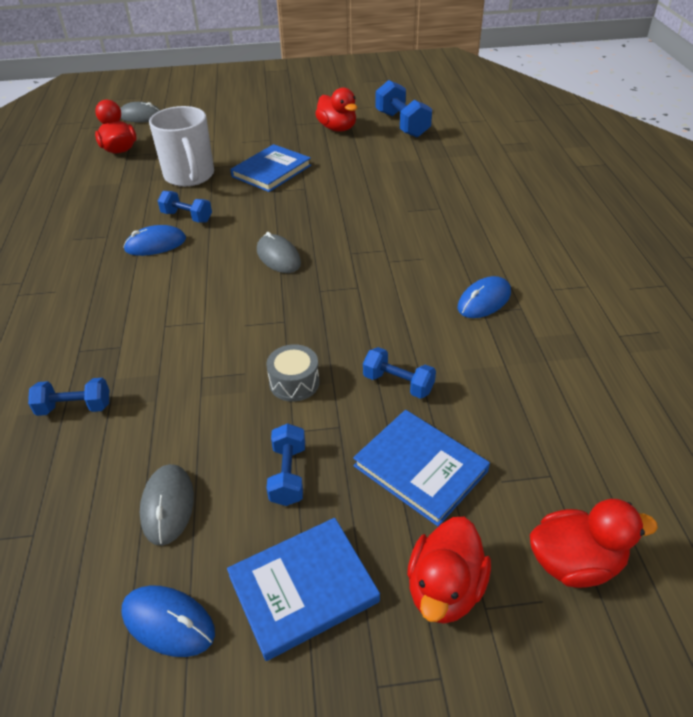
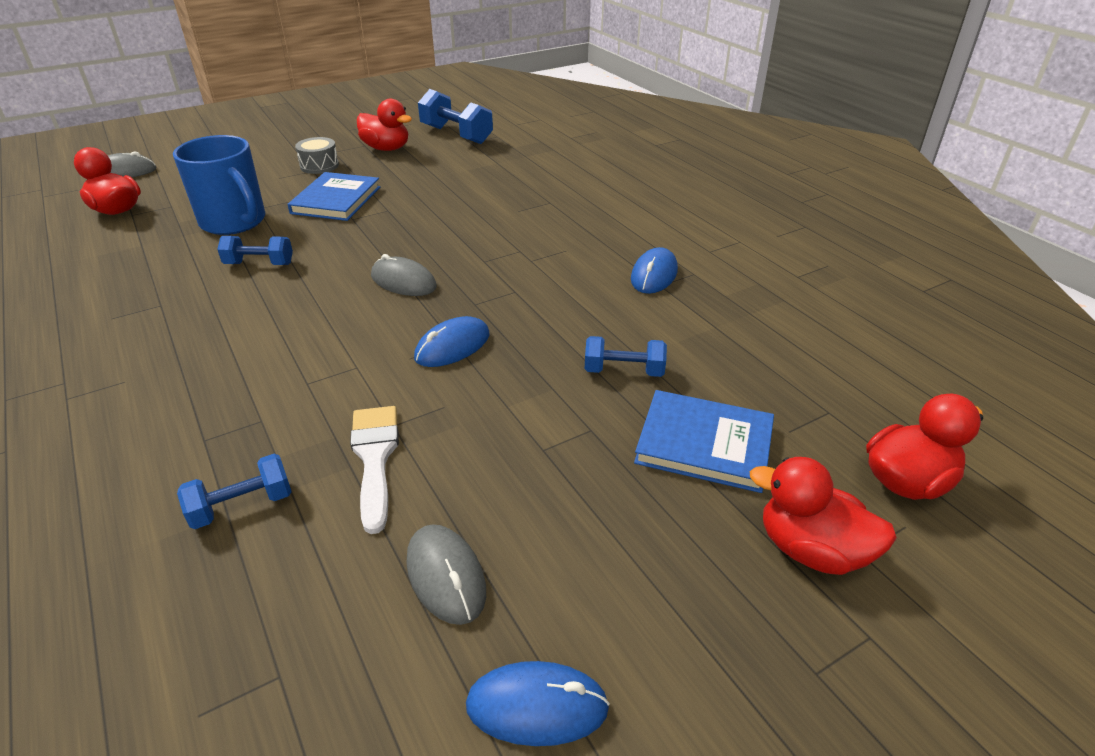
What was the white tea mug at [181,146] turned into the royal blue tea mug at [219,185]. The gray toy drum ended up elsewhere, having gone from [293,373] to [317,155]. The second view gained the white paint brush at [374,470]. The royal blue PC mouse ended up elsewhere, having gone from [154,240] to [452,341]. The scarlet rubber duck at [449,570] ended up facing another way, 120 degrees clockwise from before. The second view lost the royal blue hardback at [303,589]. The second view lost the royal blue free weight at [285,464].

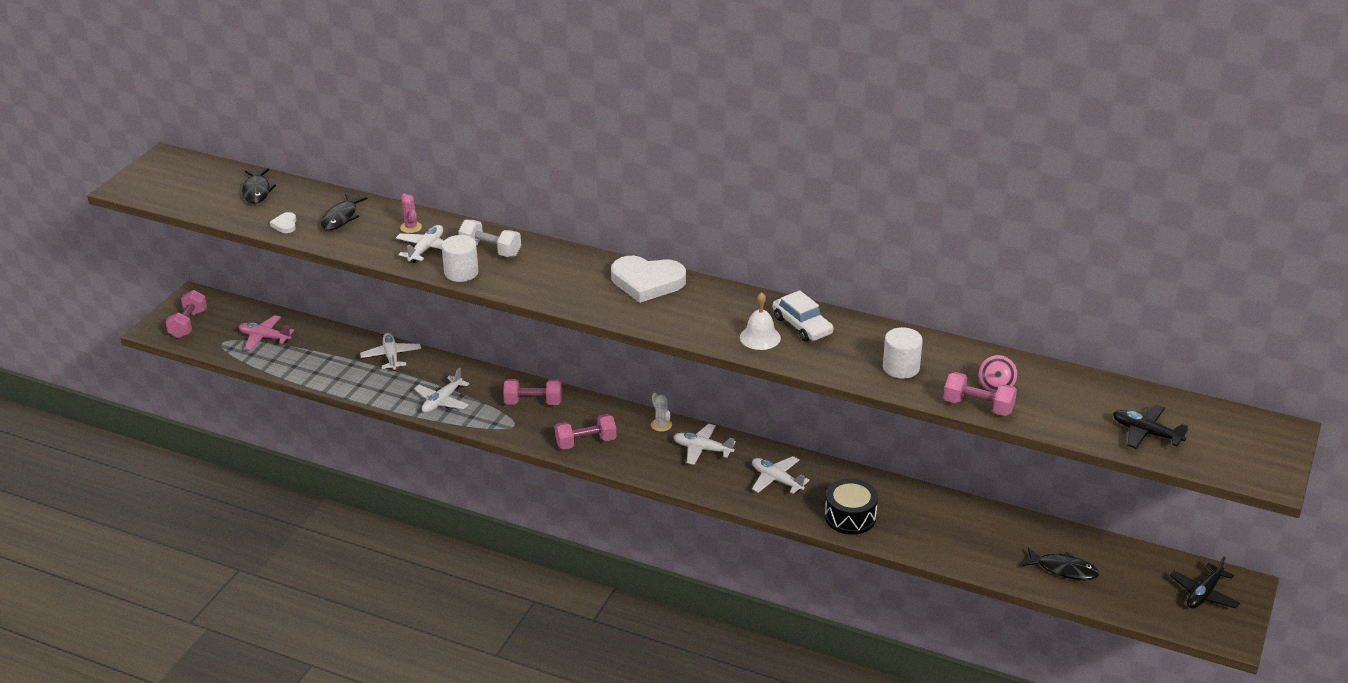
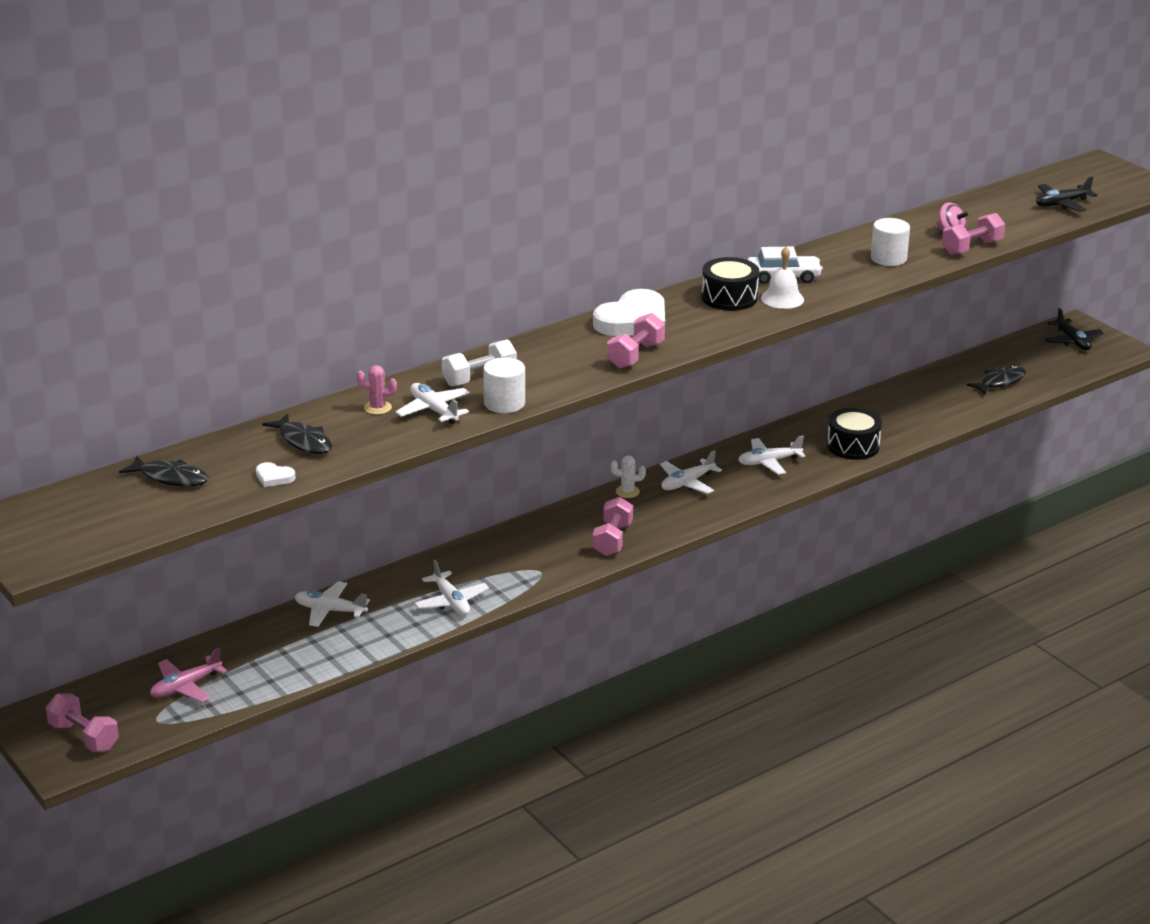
The rosy free weight ended up elsewhere, having gone from [532,392] to [636,340]. The second view gained the ebony toy drum at [730,284].

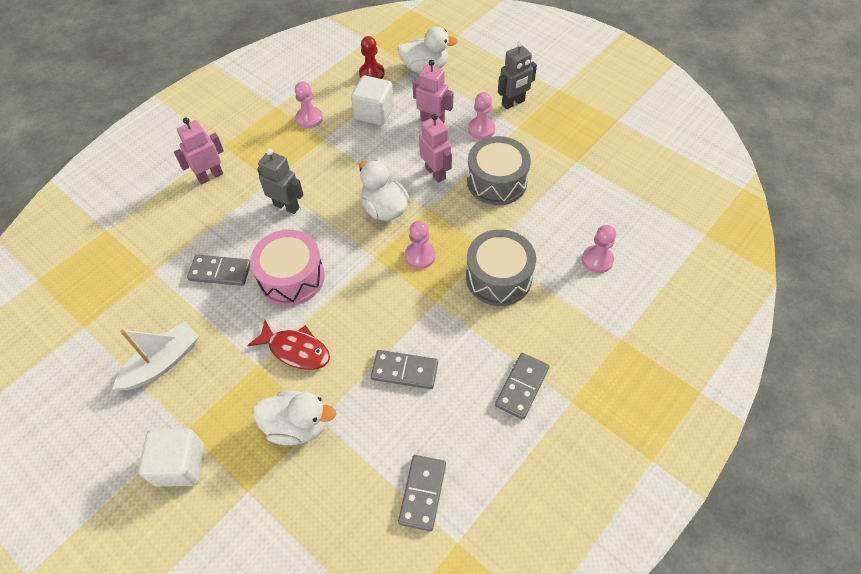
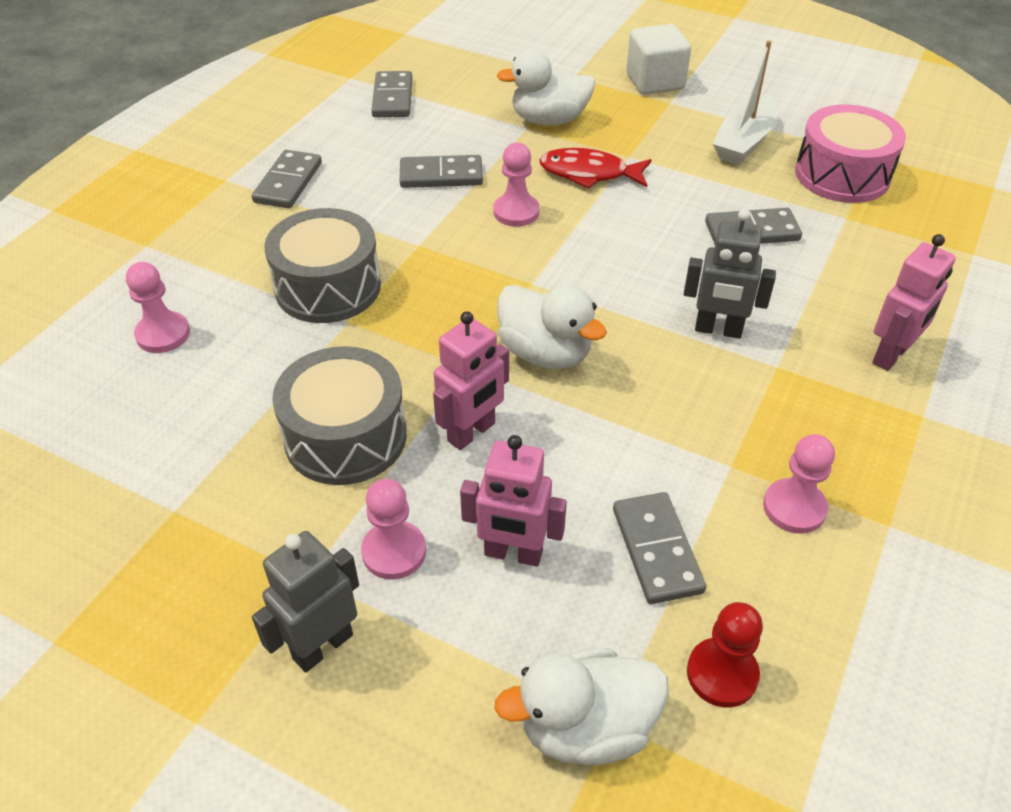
The rosy toy robot at [435,148] ended up facing another way, 90 degrees counterclockwise from before. The rosy chess pawn ended up elsewhere, having gone from [420,245] to [516,185]. Where the white solid cube stood at [372,100], the gray domino came to stand at [659,548]. The rosy toy drum ended up elsewhere, having gone from [287,268] to [850,154].

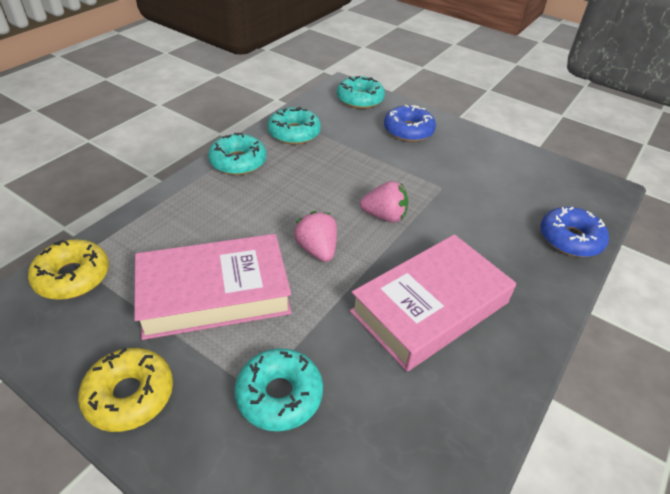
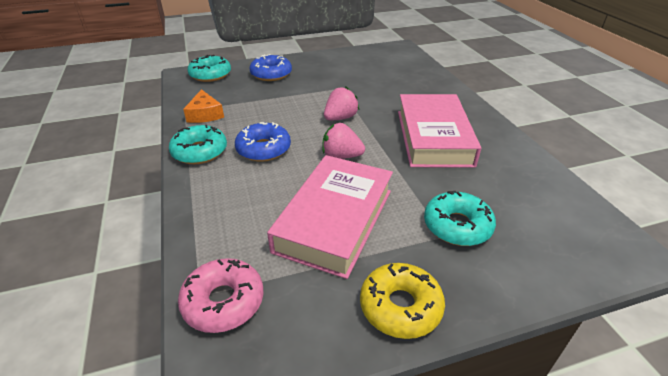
What was the golden glazed donut at [68,269] turned into the rosy glazed donut at [220,295]. Where the turquoise glazed donut stood at [294,125], the orange-coloured cheese wedge came to stand at [203,106]. The royal blue glazed donut ended up elsewhere, having gone from [575,232] to [263,142].

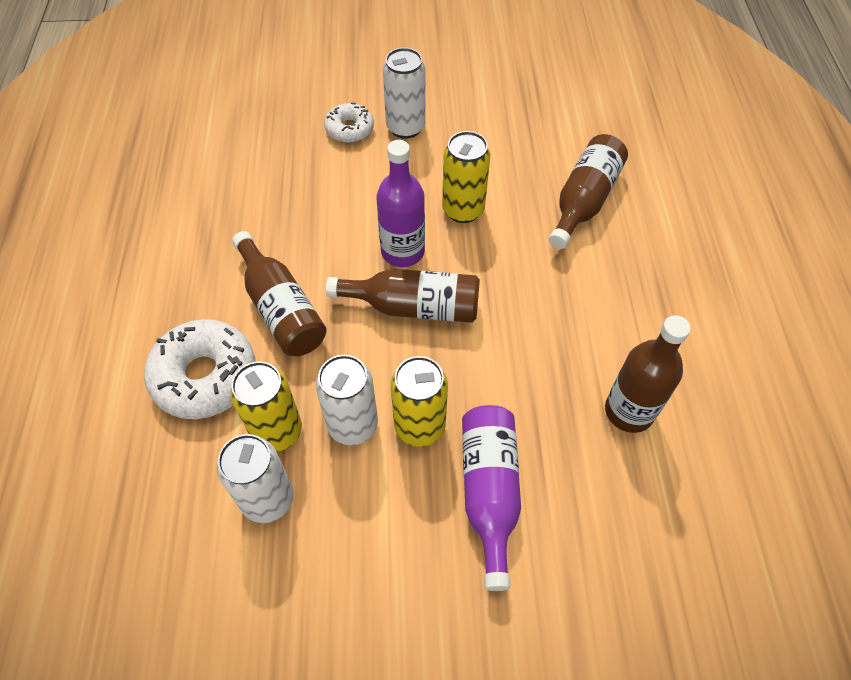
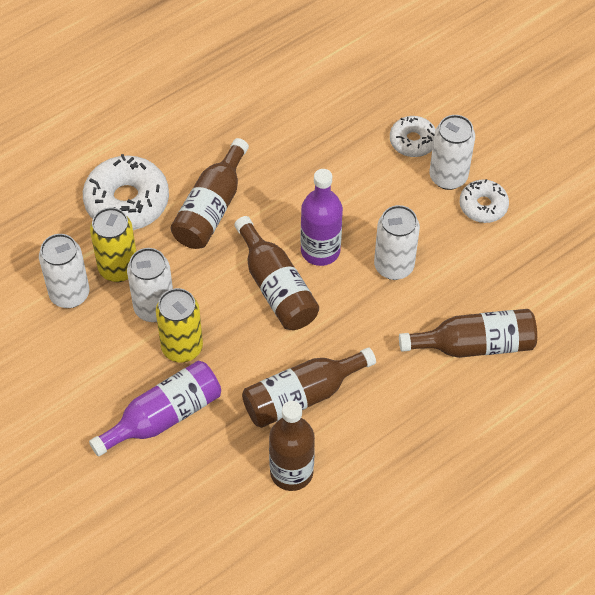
The second view gained the russet flask at [309,388]. What was the golden soda can at [466,177] turned into the white soda can at [397,242]. The second view gained the white glazed donut at [484,201].

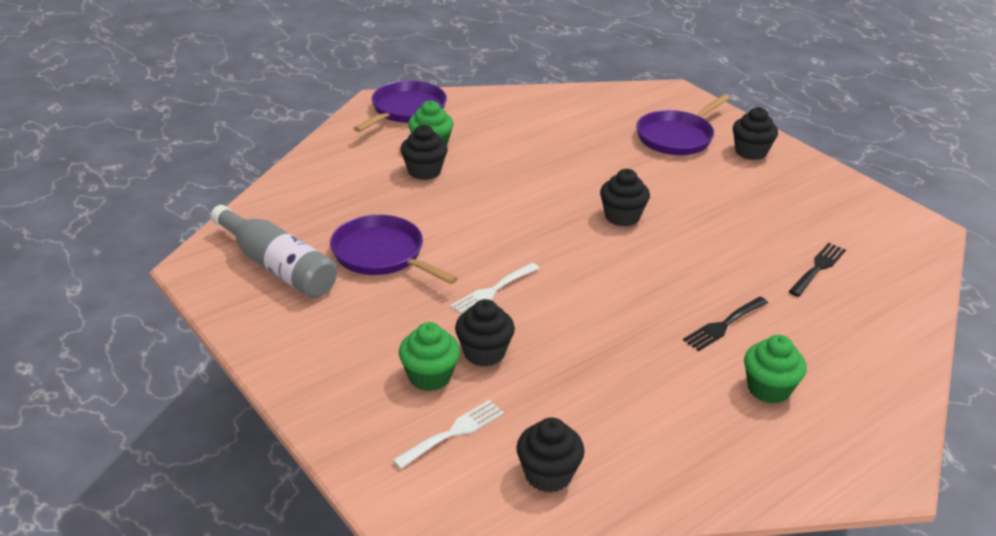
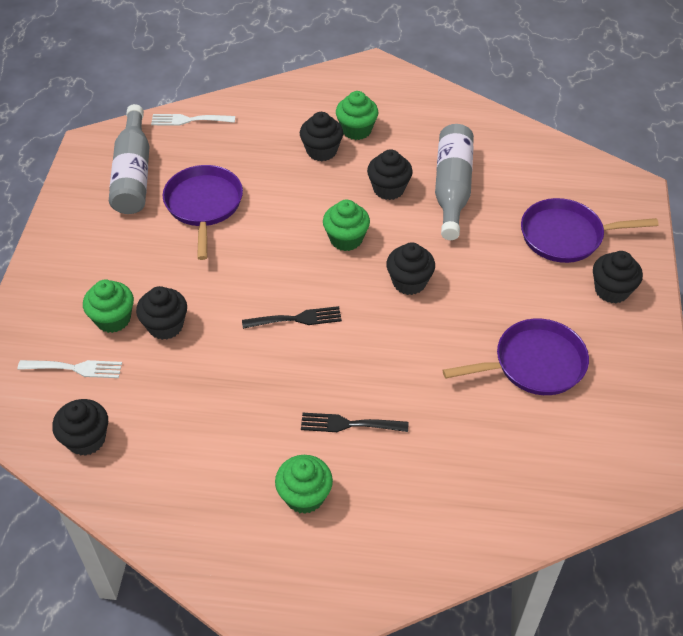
The white fork ended up elsewhere, having gone from [495,288] to [193,120]. The ebony fork ended up elsewhere, having gone from [817,270] to [292,317]. The second view gained the emerald fairy cake at [346,225]. The second view gained the ebony fairy cake at [390,174]. The second view gained the gray flask at [454,182]. The violet skillet ended up elsewhere, having gone from [400,106] to [516,357].

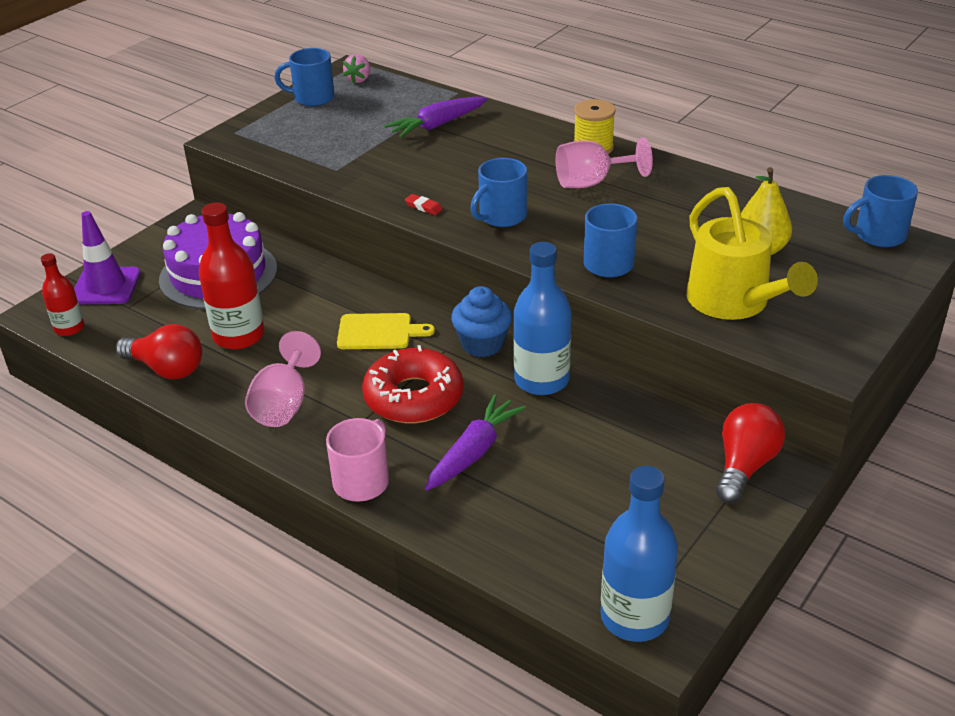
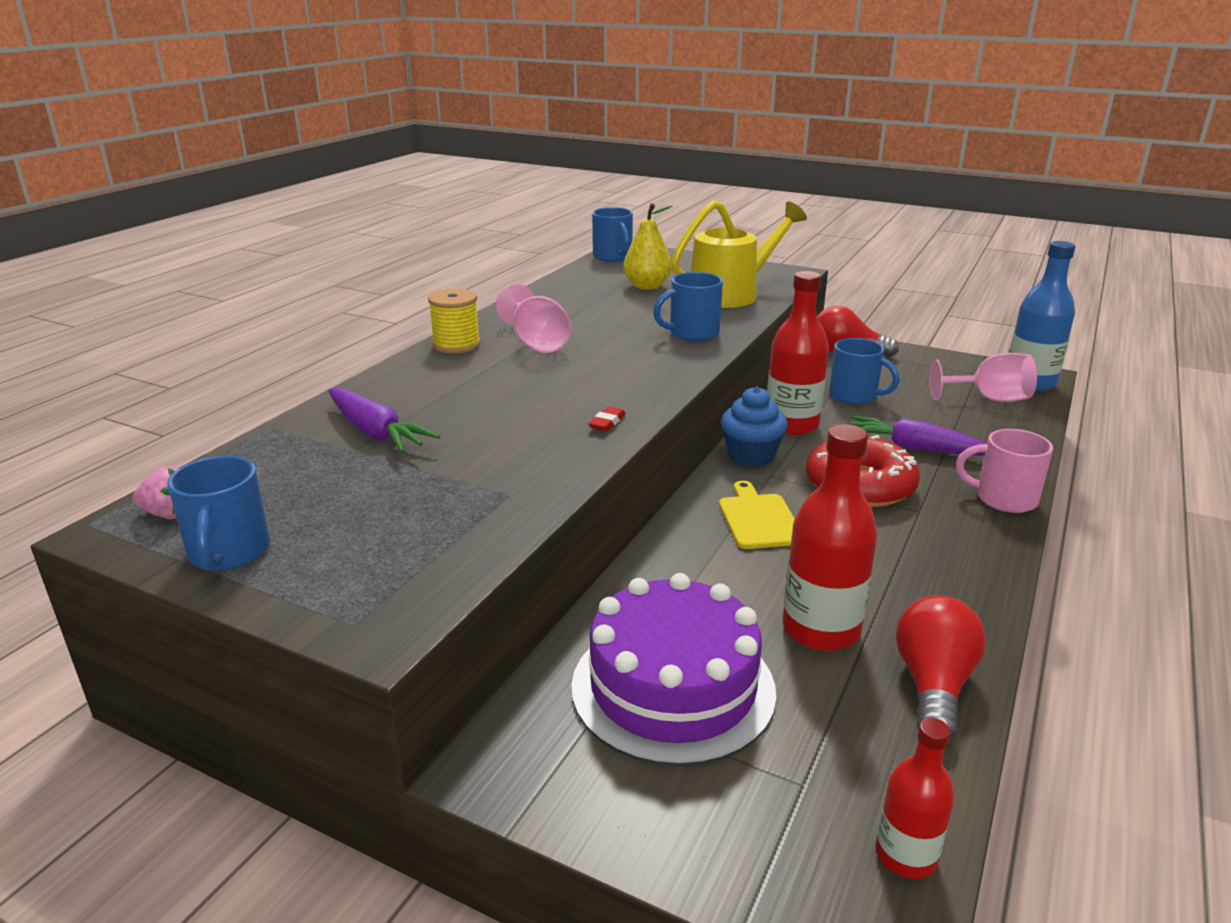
What was the royal blue flask at [542,318] turned into the scarlet flask at [798,353]. The royal blue tea mug ended up elsewhere, having gone from [498,192] to [864,371]. The rosy chalice ended up elsewhere, having gone from [283,379] to [983,377]. The second view lost the violet traffic cone at [107,257].

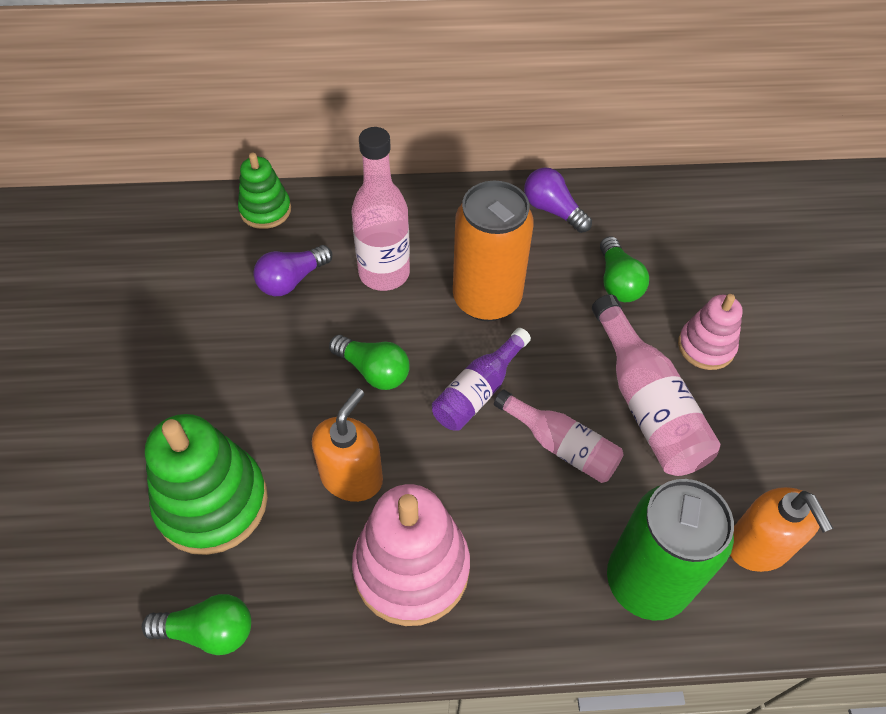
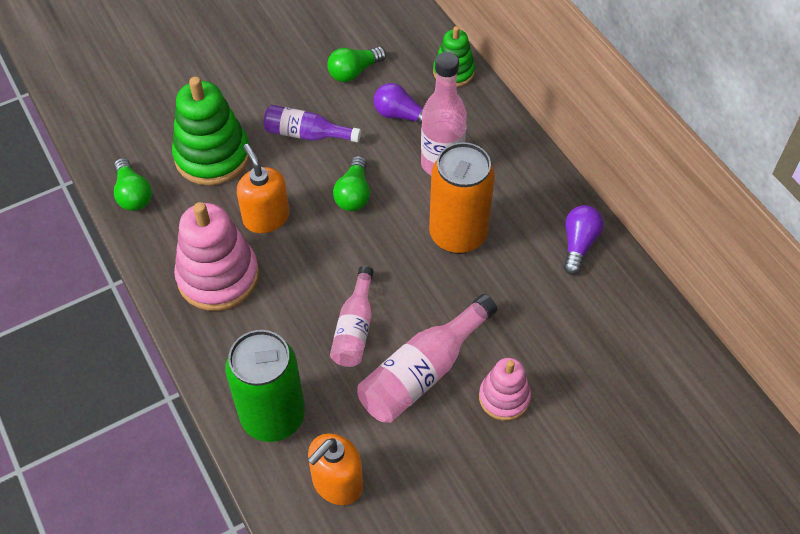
The orange-coloured pump bottle at [347,445] ended up facing another way, 120 degrees counterclockwise from before. The violet flask ended up elsewhere, having gone from [481,379] to [312,124]. The emerald bulb ended up elsewhere, having gone from [624,269] to [356,64].

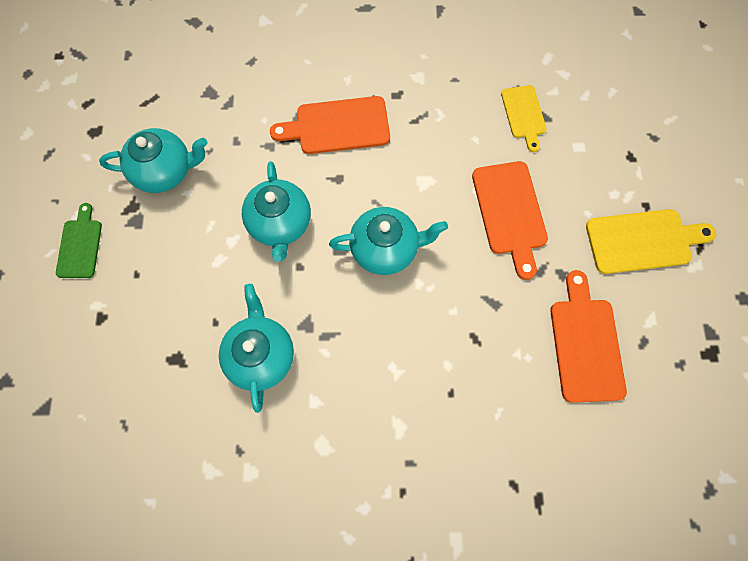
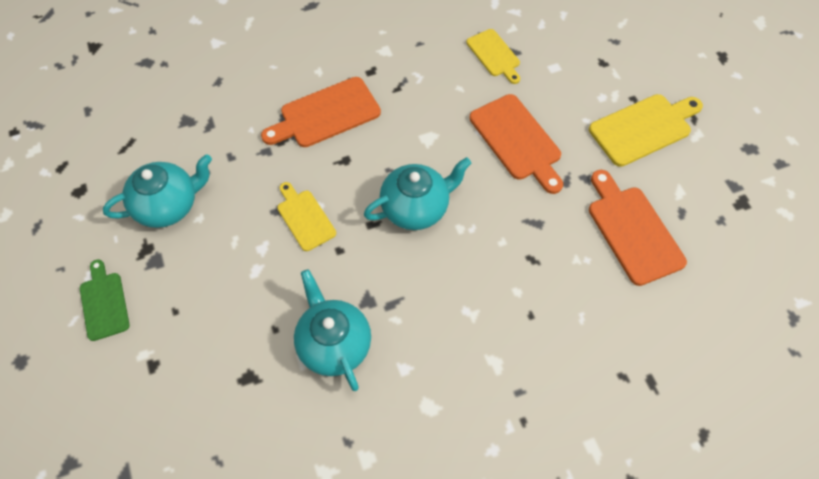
Where the turquoise china teapot stood at [276,211], the golden cutting board came to stand at [306,216].

